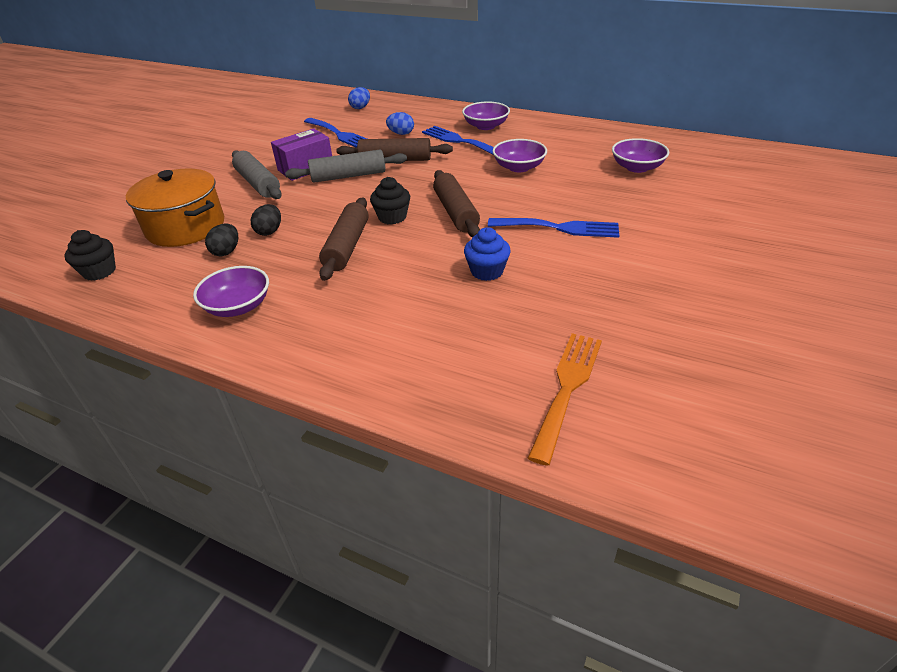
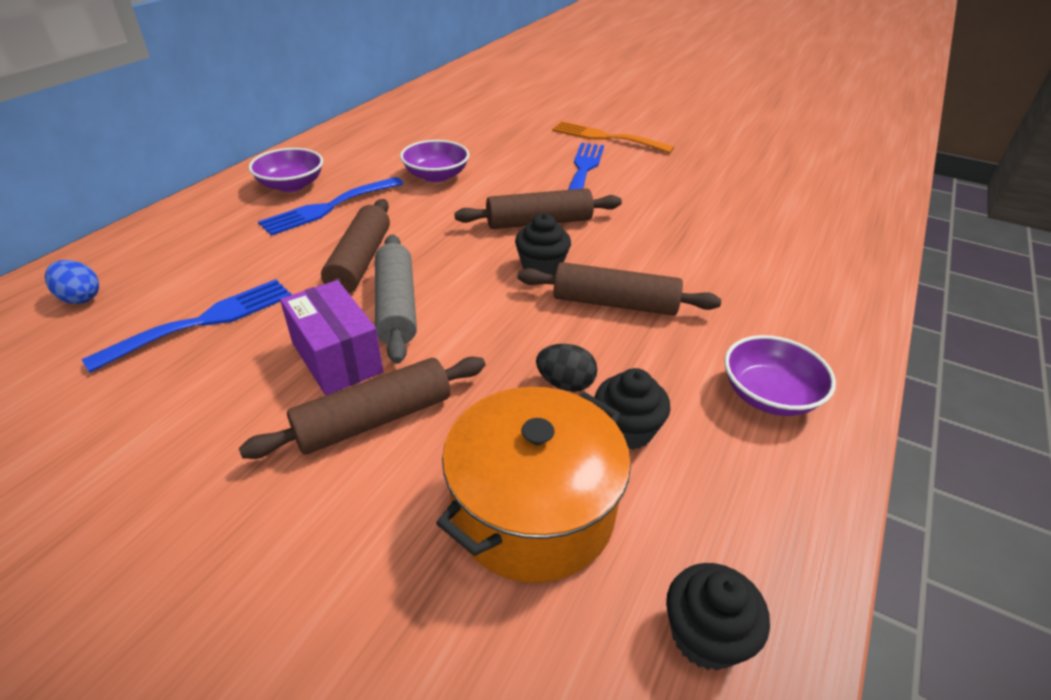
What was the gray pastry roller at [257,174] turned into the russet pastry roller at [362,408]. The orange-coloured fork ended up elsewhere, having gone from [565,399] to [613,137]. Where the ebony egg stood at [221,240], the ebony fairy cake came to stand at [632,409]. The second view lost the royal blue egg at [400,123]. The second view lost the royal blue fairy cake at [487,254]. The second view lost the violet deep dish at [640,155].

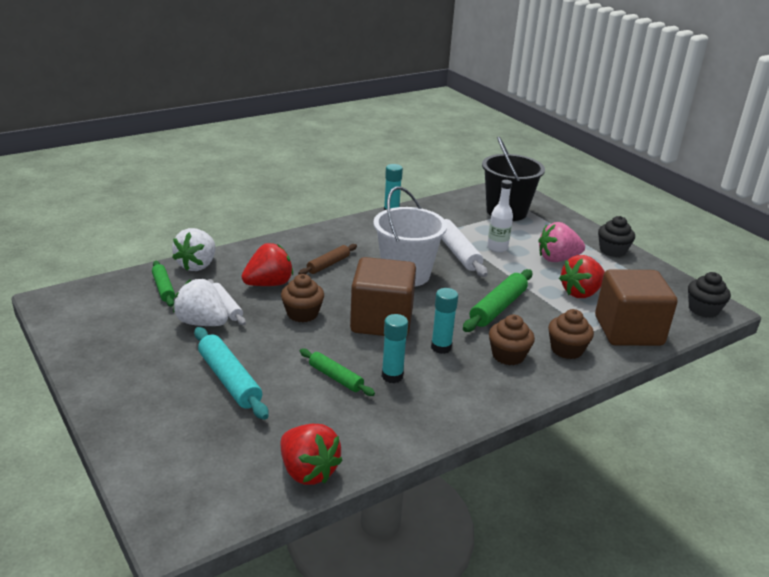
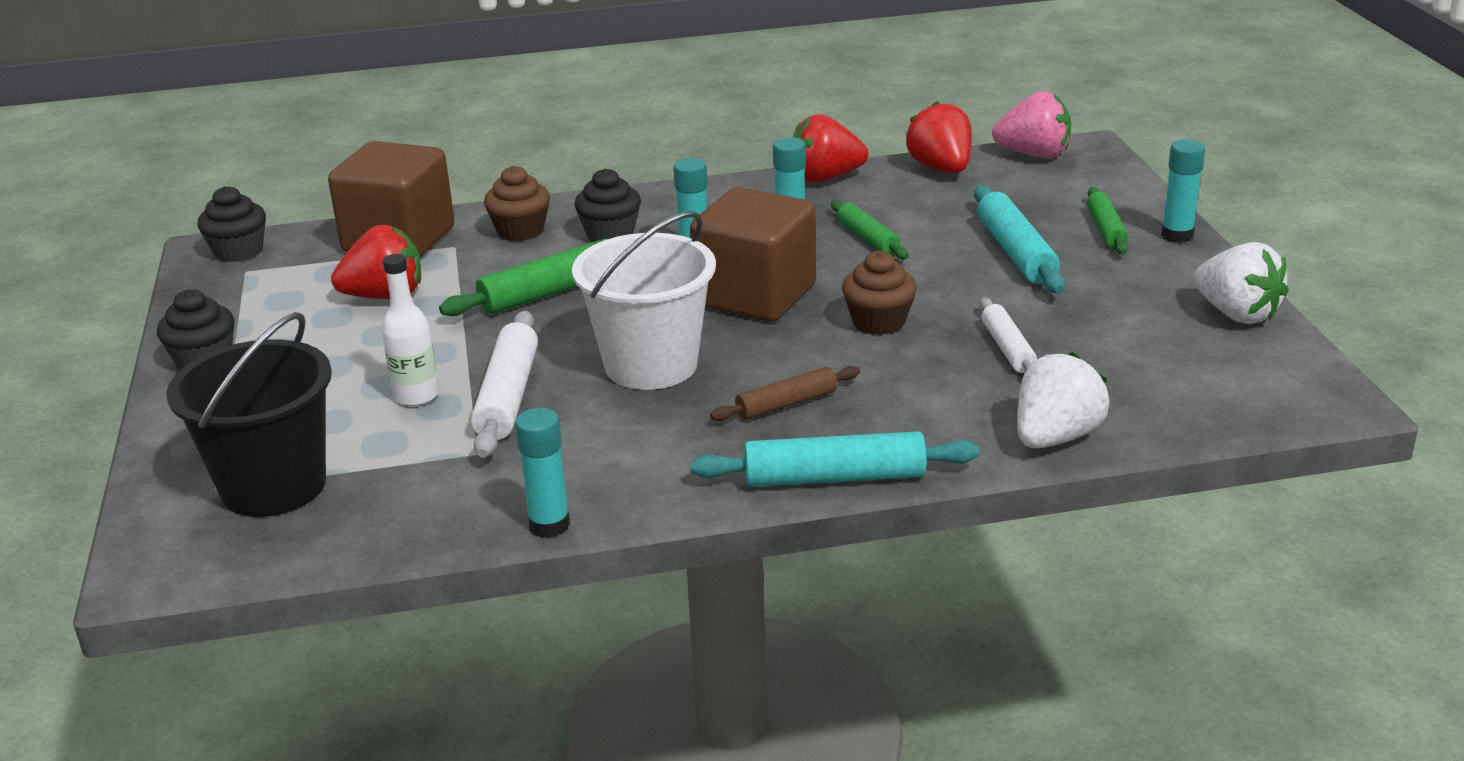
What was the russet fairy cake at [512,339] turned into the ebony fairy cake at [608,205]. The second view gained the turquoise pastry roller at [834,459]. The scarlet toy strawberry ended up elsewhere, having gone from [267,264] to [831,148]. The rosy toy strawberry ended up elsewhere, having gone from [561,242] to [1031,124]. The emerald pastry roller ended up elsewhere, having gone from [163,284] to [1107,220]. The second view gained the turquoise stick of glue at [1183,191]. The white toy strawberry ended up elsewhere, having gone from [200,302] to [1241,283].

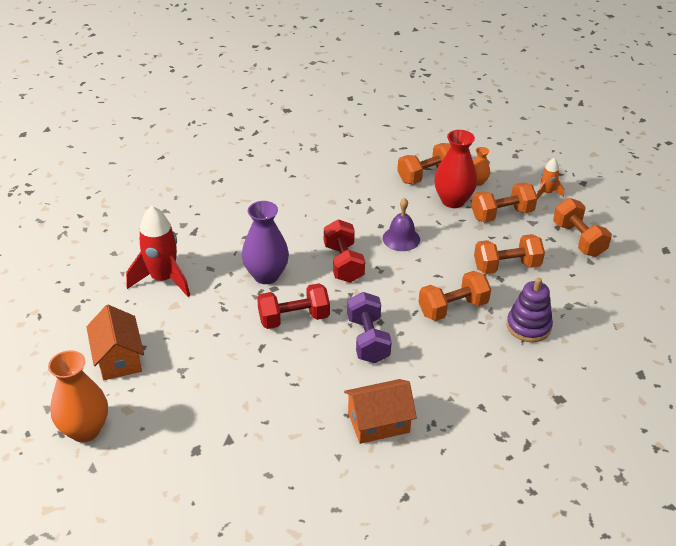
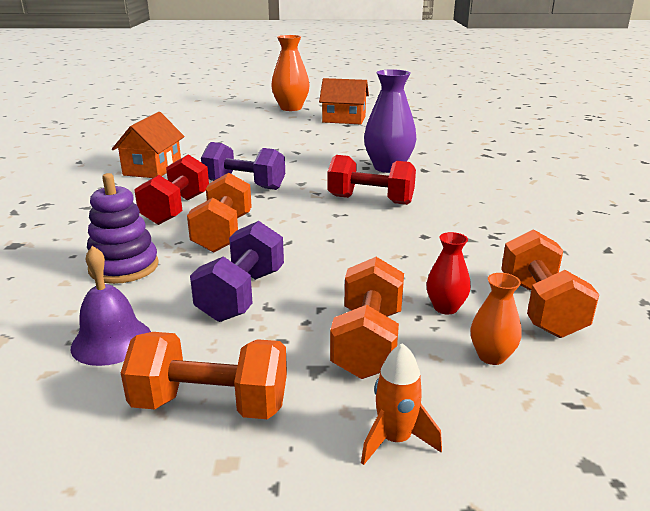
The violet school bell ended up elsewhere, having gone from [401,224] to [111,306]. The scarlet free weight ended up elsewhere, having gone from [293,306] to [171,189]. What was the orange-coloured free weight at [509,254] turned into the violet free weight at [237,271]. The size of the scarlet vase at [455,169] changed by a factor of 0.51. The second view lost the scarlet spaceship at [158,251].

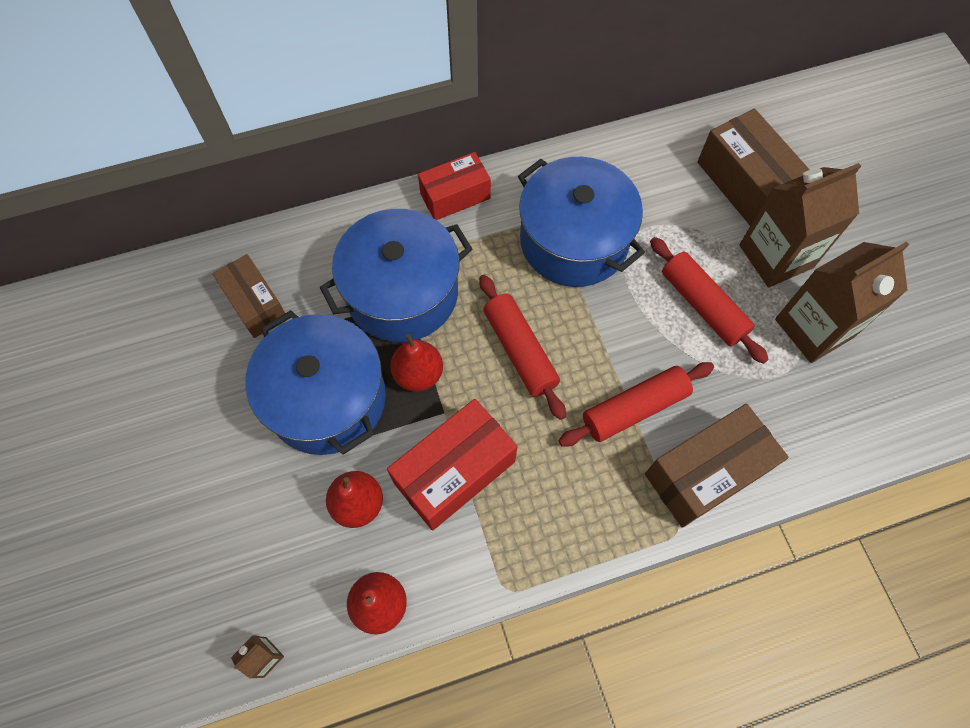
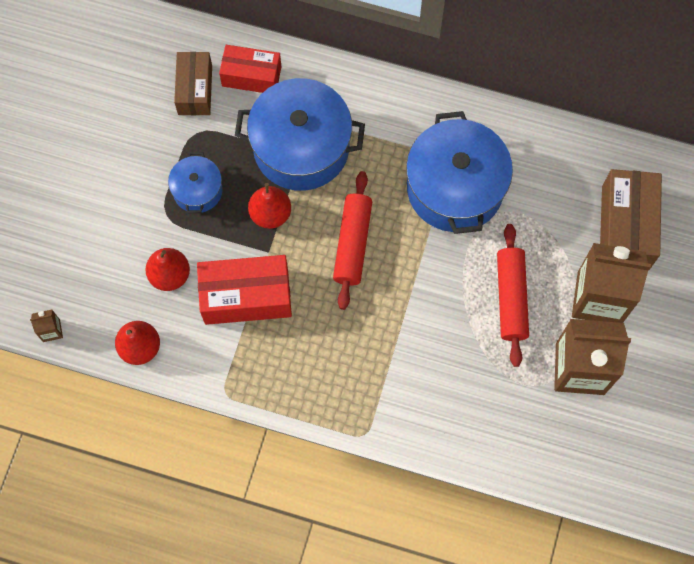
The size of the royal blue stockpot at [315,382] changed by a factor of 0.51. The scarlet parcel ended up elsewhere, having gone from [454,186] to [250,69]. The second view lost the scarlet pastry roller at [636,404]. The second view lost the russet parcel at [717,466].

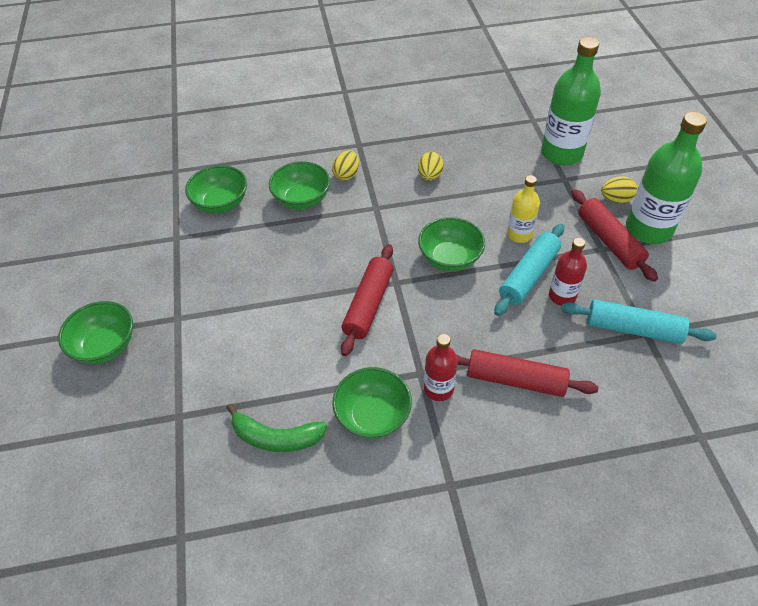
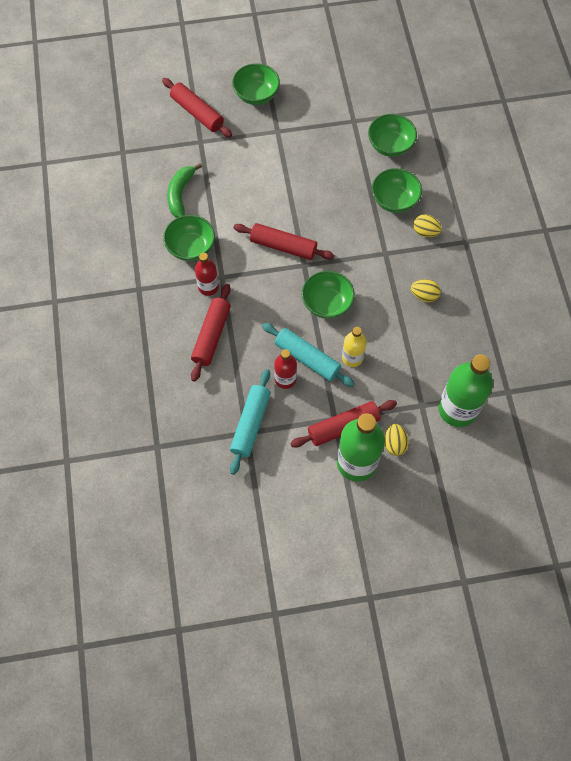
The second view gained the scarlet pastry roller at [197,107].

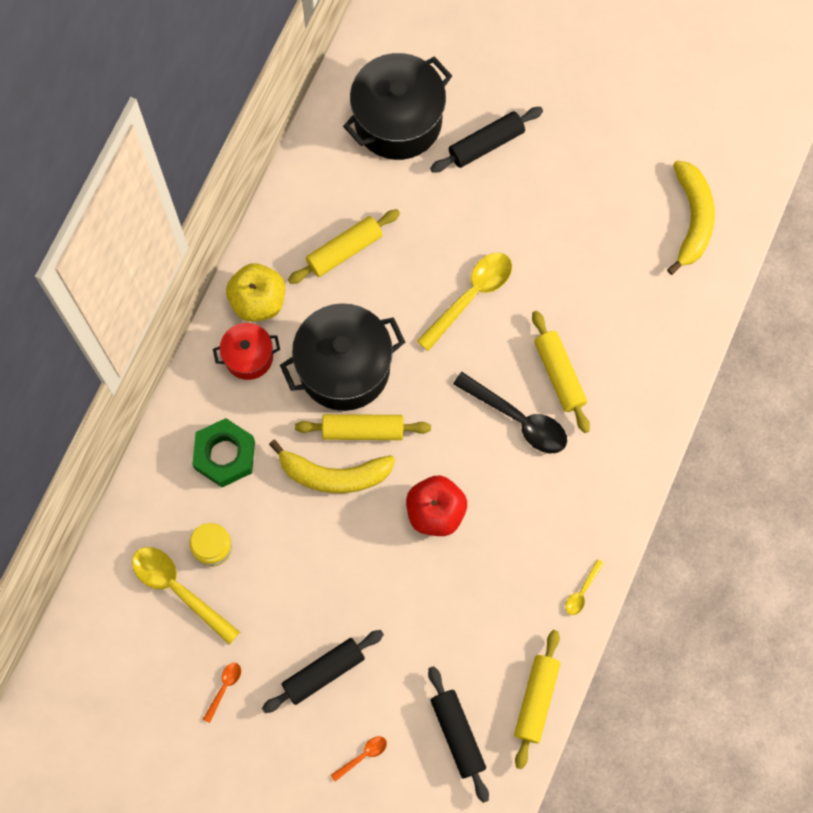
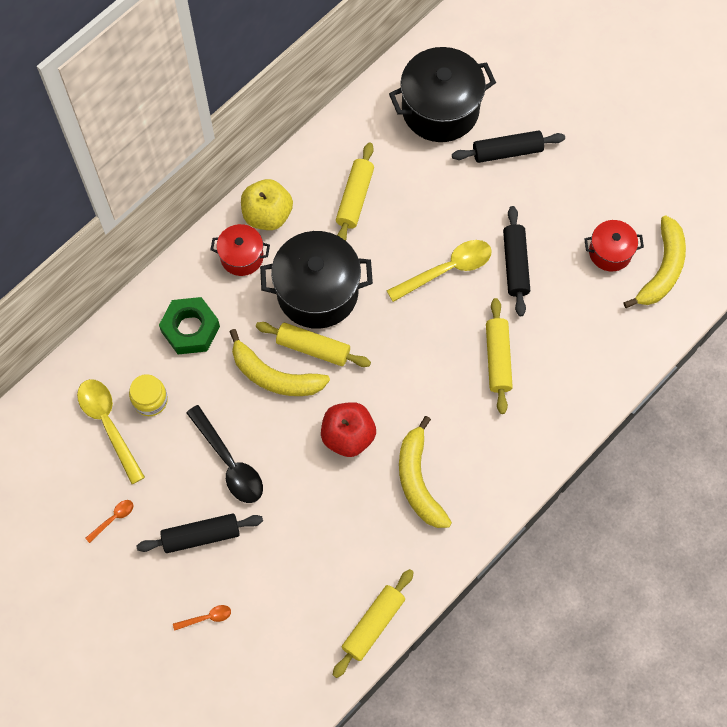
The ebony tablespoon ended up elsewhere, having gone from [510,412] to [224,454]. The golden pastry roller at [344,246] ended up facing another way, 60 degrees counterclockwise from before. The second view gained the golden banana at [425,472]. The ebony pastry roller ended up elsewhere, having gone from [458,734] to [516,261]. The second view gained the scarlet stockpot at [614,245]. The second view lost the golden tablespoon at [584,587].

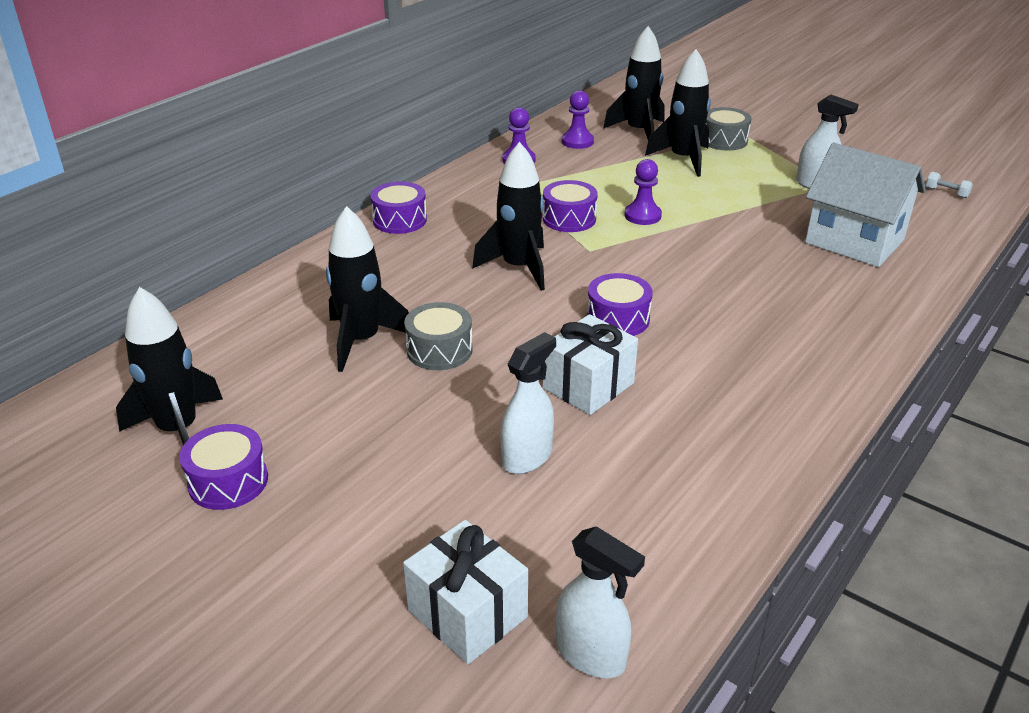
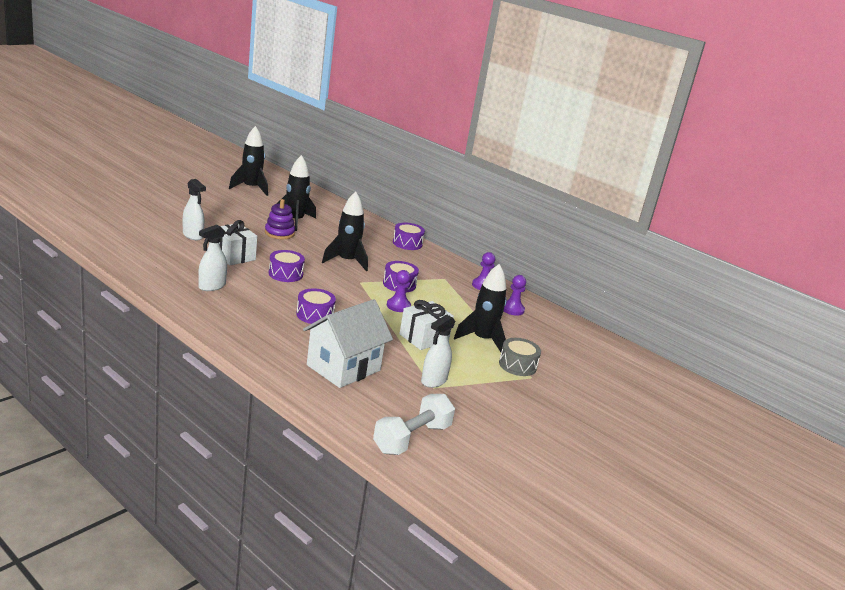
The white spray bottle ended up elsewhere, having gone from [600,602] to [212,258]. Where the gray toy drum stood at [438,336], the violet stacking toy came to stand at [280,219]. The violet toy drum ended up elsewhere, having gone from [223,467] to [316,306]. The size of the white free weight at [949,185] changed by a factor of 2.42. The white present ended up elsewhere, having gone from [465,592] to [427,325]. The second view lost the ebony spaceship at [633,83].

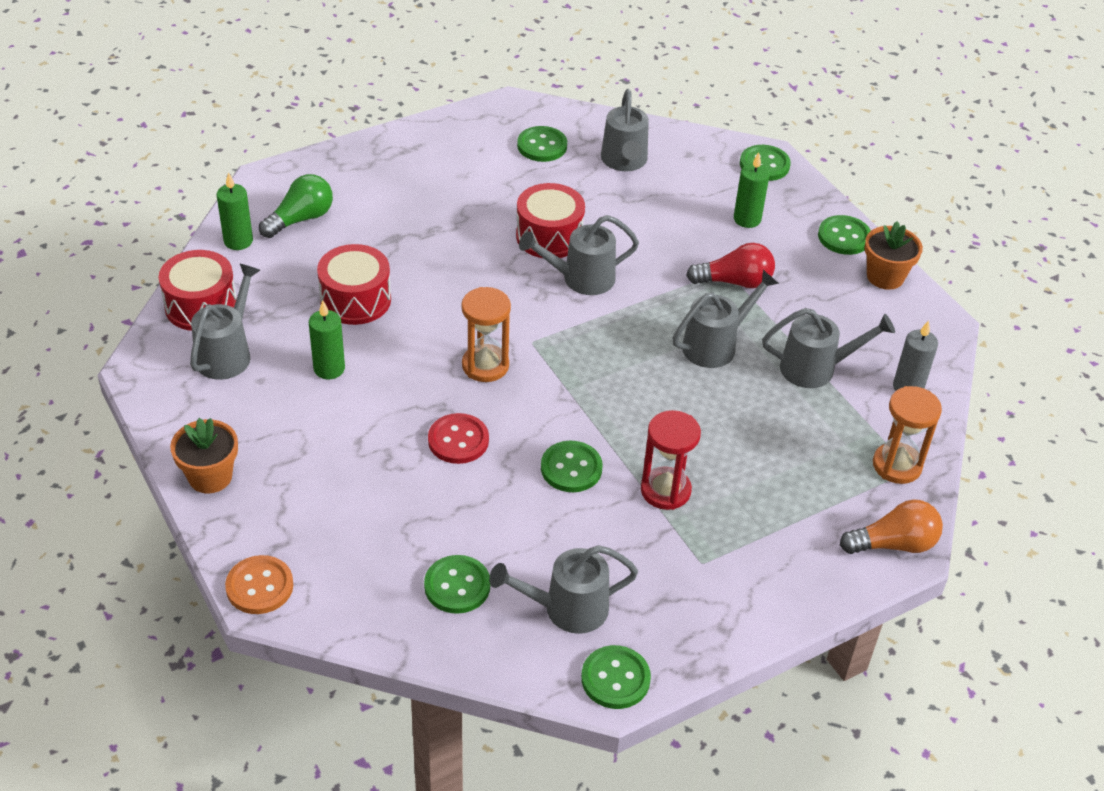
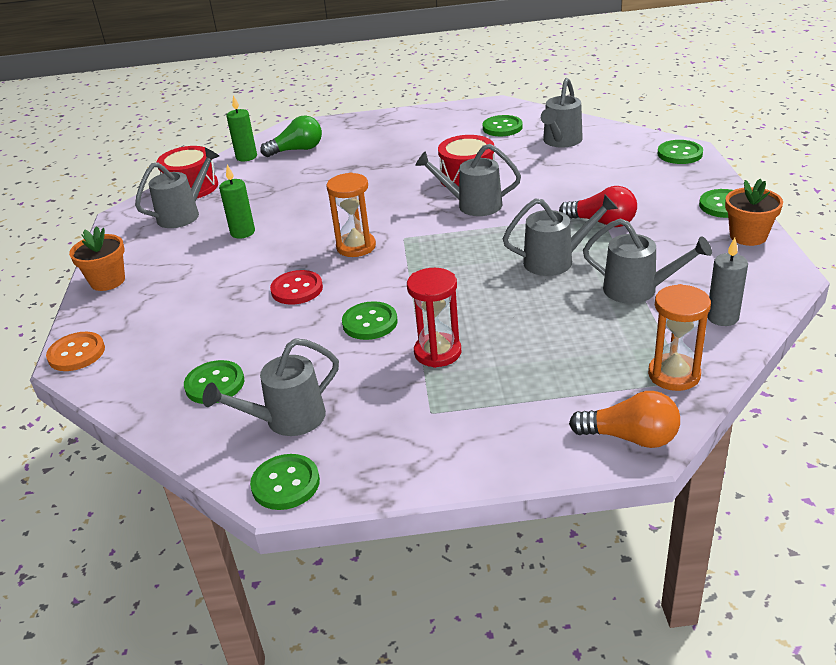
The gray sprinkling can at [563,589] ended up facing another way, 45 degrees counterclockwise from before. The second view lost the scarlet toy drum at [354,284]. The second view lost the emerald candle at [752,190].

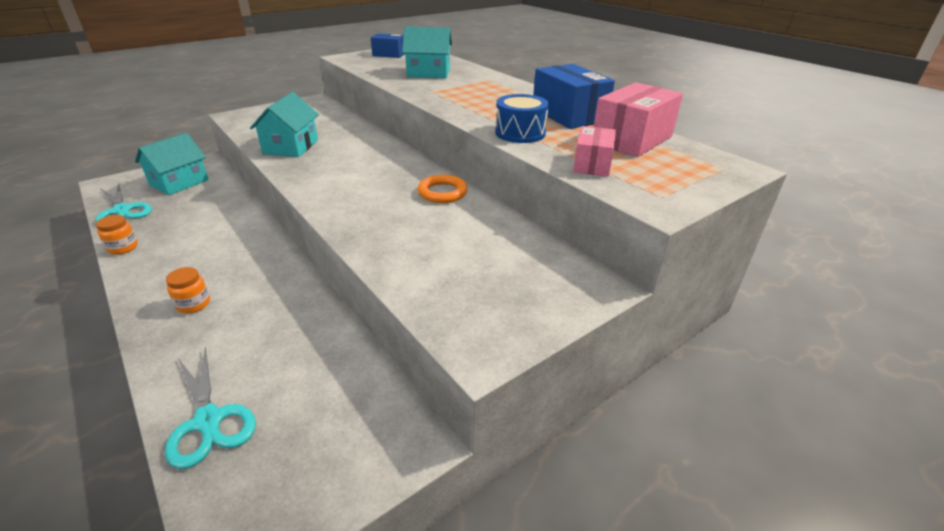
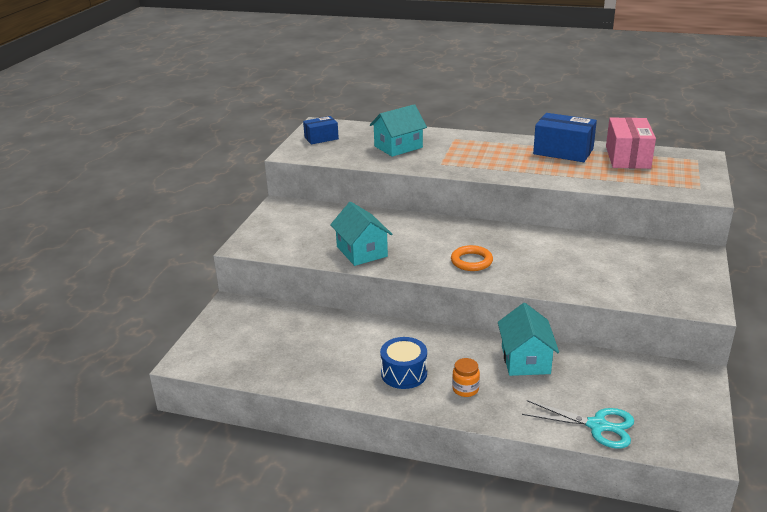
The royal blue toy drum ended up elsewhere, having gone from [522,118] to [403,363]. The orange-coloured hoop ended up elsewhere, having gone from [442,189] to [472,258]. The turquoise toy house ended up elsewhere, having gone from [172,164] to [528,339]. The second view lost the turquoise pair of scissors at [123,202]. The second view lost the orange-coloured jam jar at [117,235]. The second view lost the rosy parcel at [594,151].

